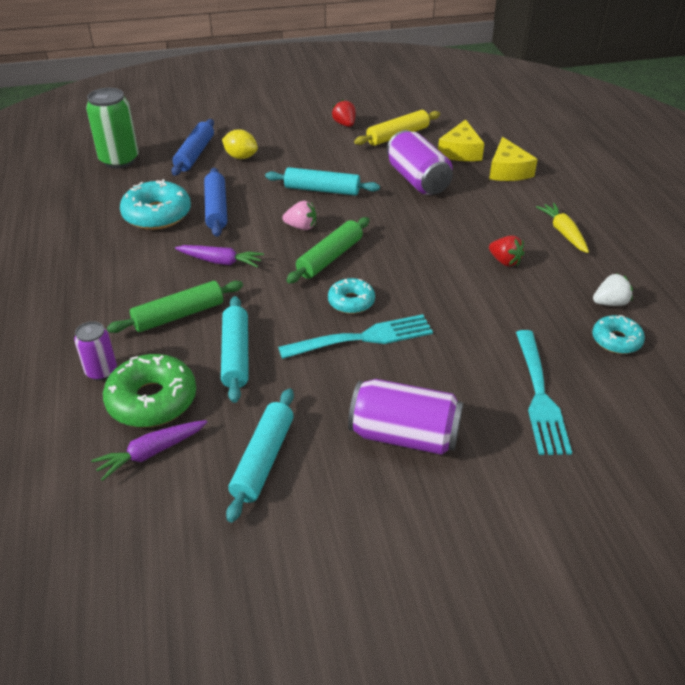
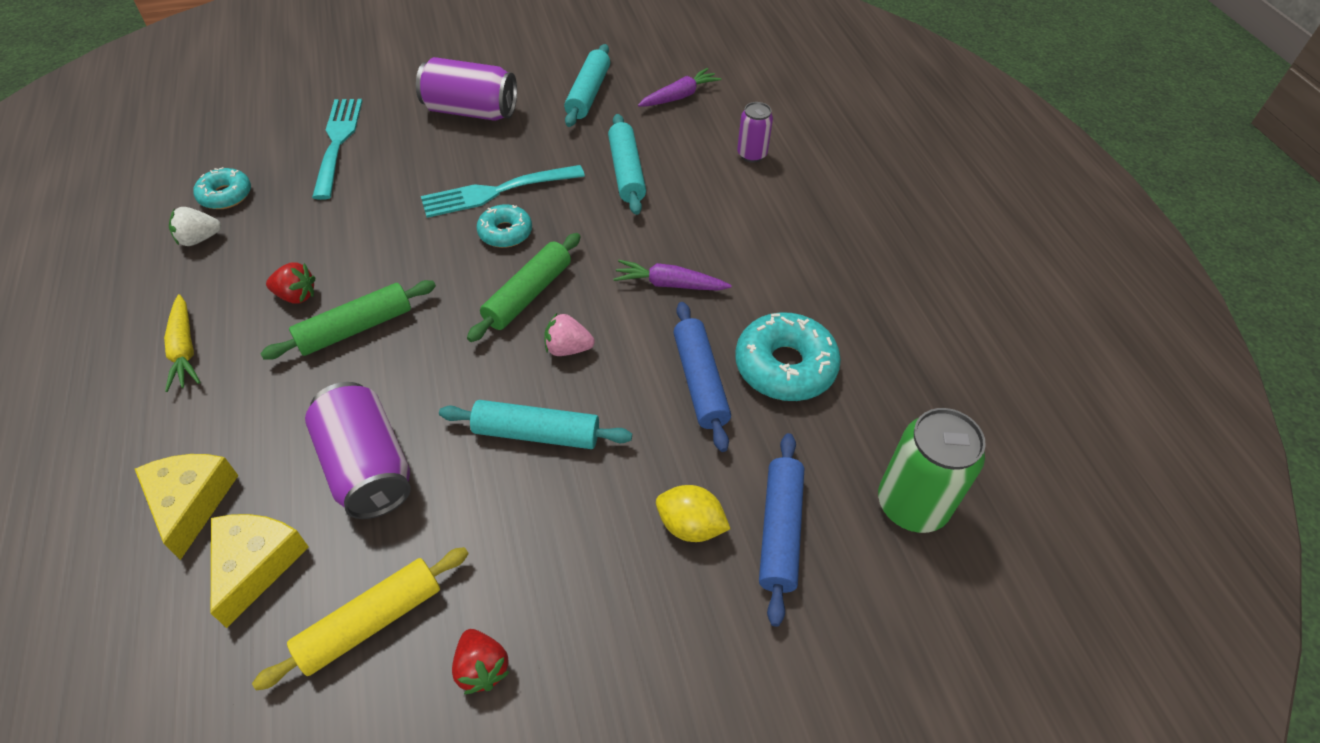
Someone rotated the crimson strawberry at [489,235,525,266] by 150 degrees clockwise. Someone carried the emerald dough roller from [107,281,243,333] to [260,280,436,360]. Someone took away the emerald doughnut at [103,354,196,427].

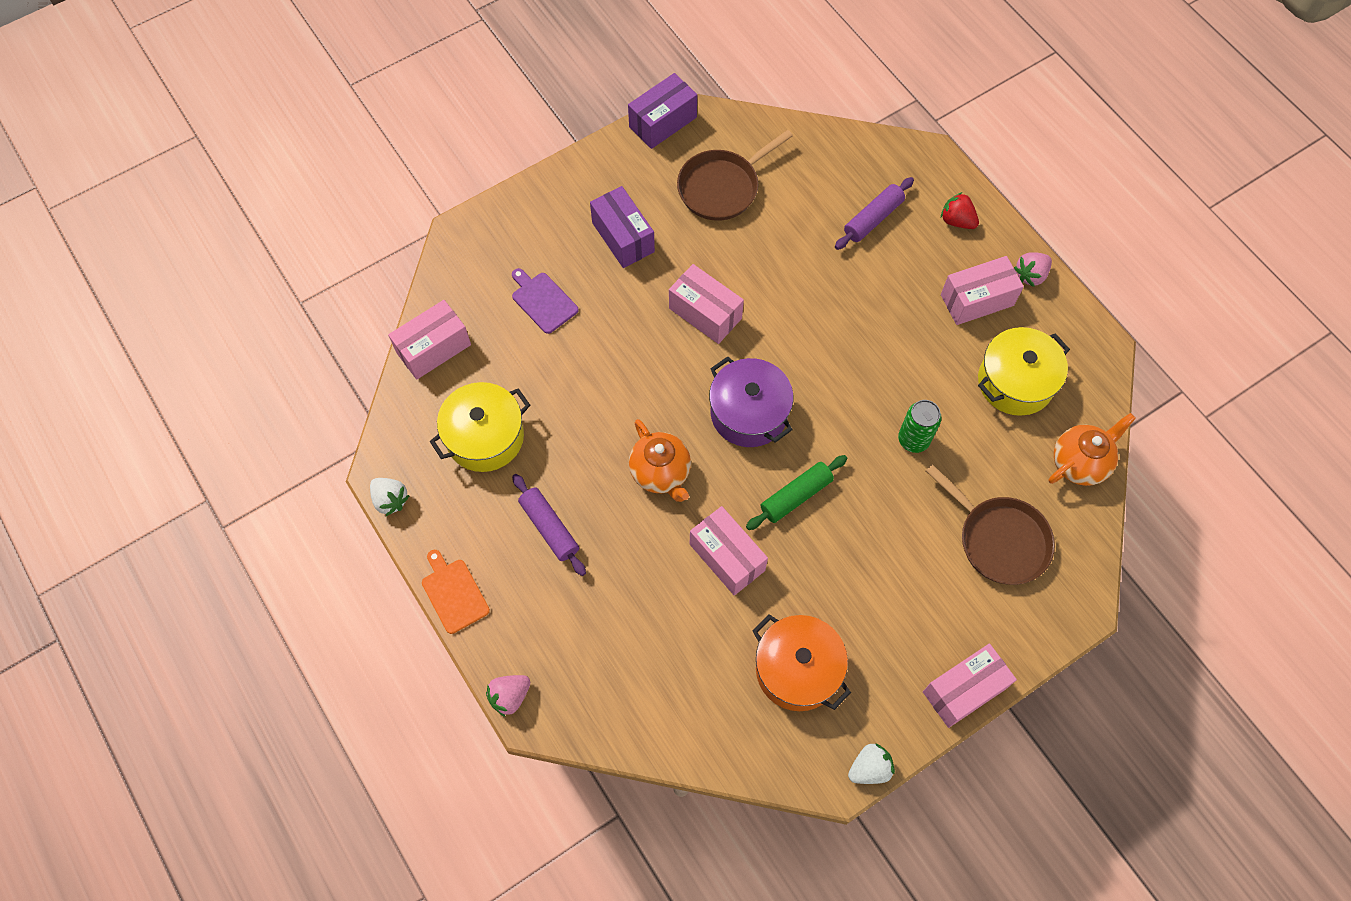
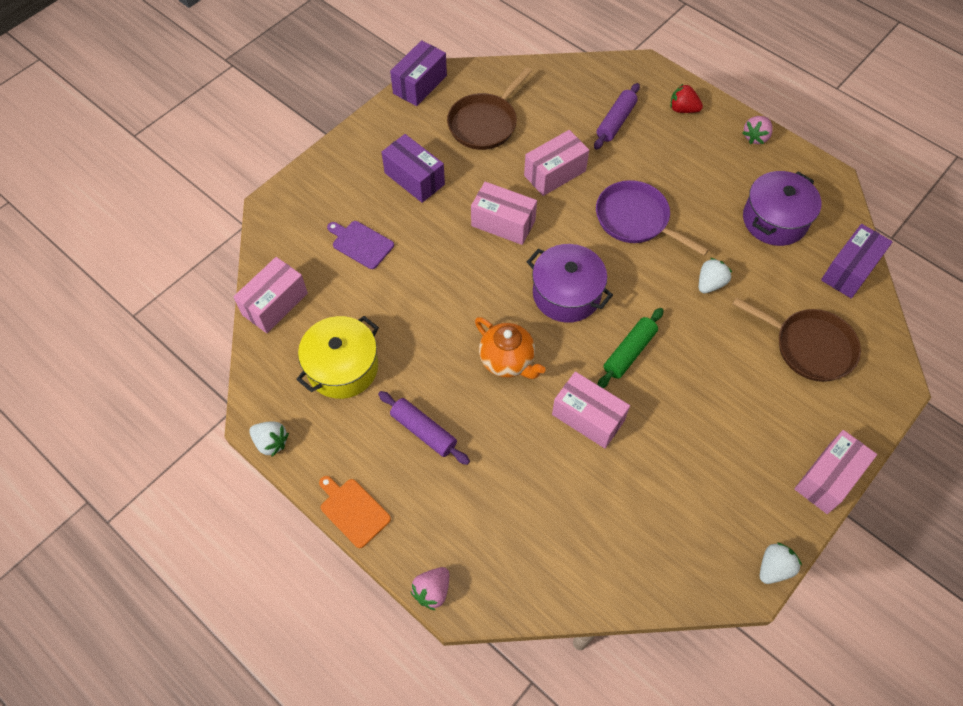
Someone carried the rosy parcel from [941,256,1024,325] to [524,130,589,196]. Someone repainted the yellow pot at [978,327,1070,416], which became the royal purple pot at [743,171,822,246]. Someone swapped the emerald can at [898,400,942,453] for the pure white strawberry at [699,258,732,293]. Someone swapped the orange-coloured china teapot at [1049,413,1136,486] for the royal purple parcel at [821,224,893,298]. Someone took away the orange-coloured pot at [752,614,851,711]. Someone put down the royal purple skillet at [596,180,709,256].

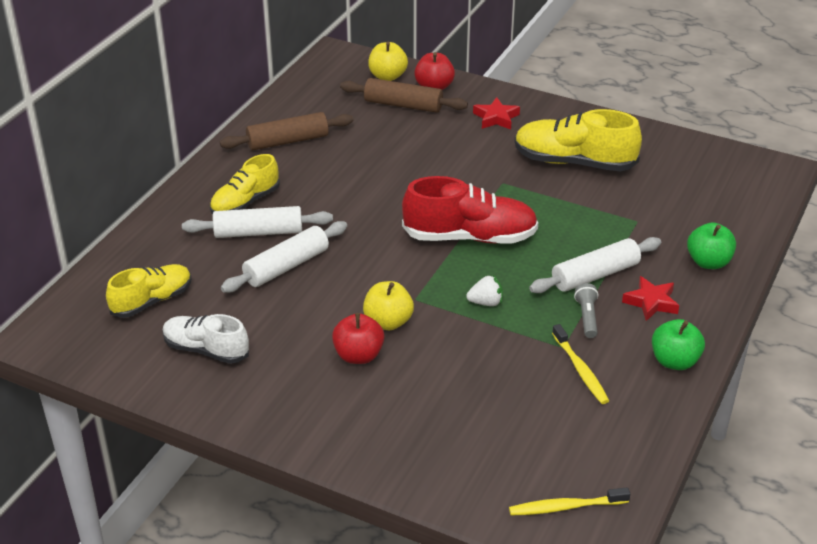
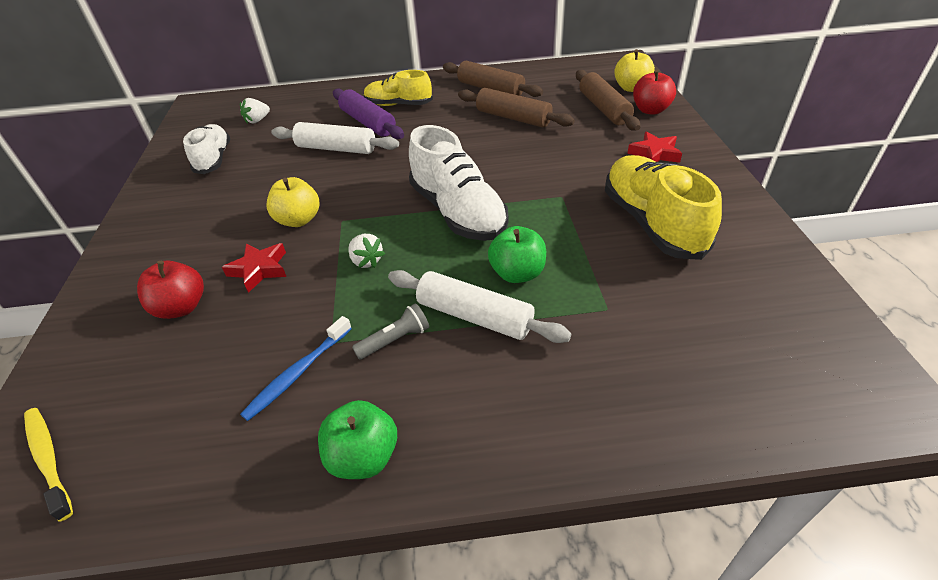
Someone repainted the crimson shoe at [402,176,538,244], which became the pure white shoe at [409,125,508,241]. Someone repainted the pure white dough roller at [182,206,333,238], which became the royal purple dough roller at [333,88,404,139]. Someone carried the emerald apple fruit from [687,222,736,269] to [488,226,546,283]. Someone swapped the yellow shoe at [106,264,192,318] for the pure white strawberry at [240,98,270,124]. Someone carried the crimson star from [622,276,679,321] to [222,243,287,293]. Someone carried the crimson apple fruit from [332,313,385,364] to [137,261,204,319]. Someone repainted the yellow dental brush at [552,324,609,404], which became the blue dental brush at [240,316,352,421]. Someone put down the dark brown dough roller at [458,88,575,128].

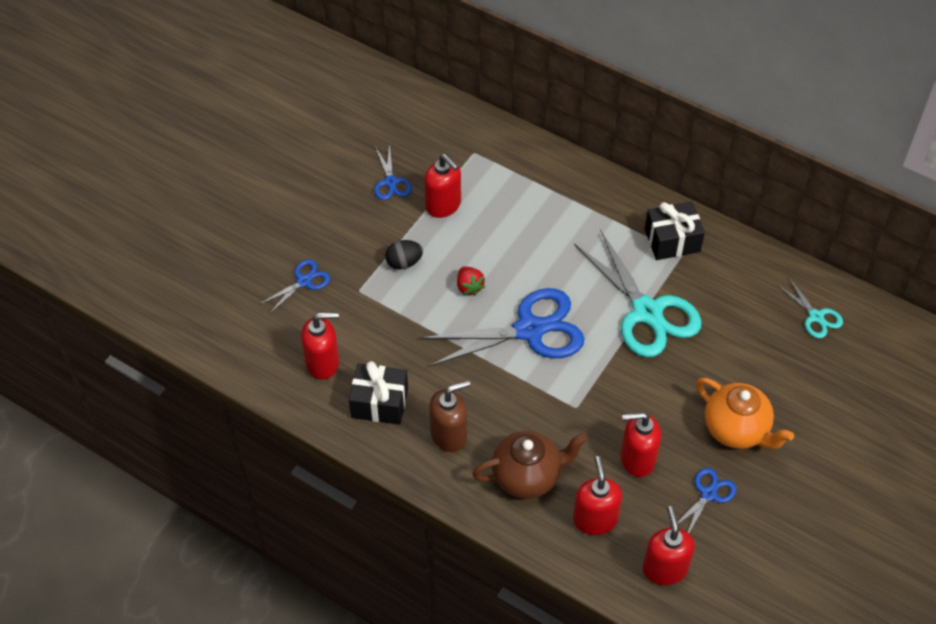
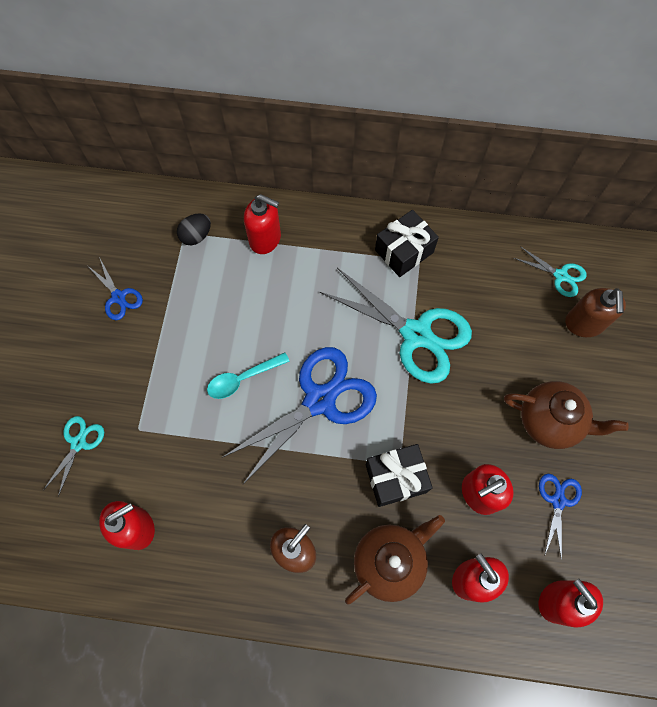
Someone carried the crimson soap pump from [424,154,461,218] to [244,194,281,254]. Someone carried the jet-black egg shape from [385,240,423,270] to [177,213,211,245]. Someone repainted the blue pair of scissors at [260,259,330,314], which became the teal pair of scissors at [44,416,104,497]. Someone swapped the crimson strawberry at [457,267,485,296] for the teal tablespoon at [207,352,290,399]. Someone carried the jet-black present from [349,361,408,425] to [366,444,433,507]. Someone repainted the orange-coloured china teapot at [696,378,794,449], which became the dark brown china teapot at [504,381,629,449]. Someone put down the dark brown soap pump at [565,288,626,337].

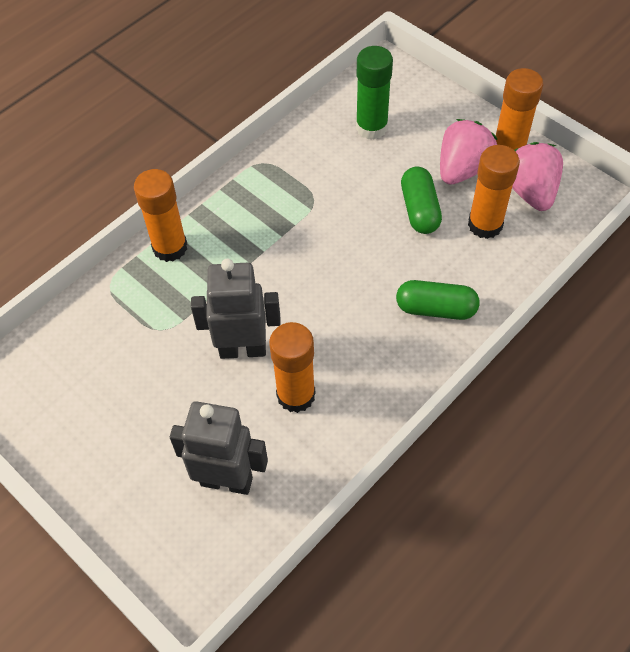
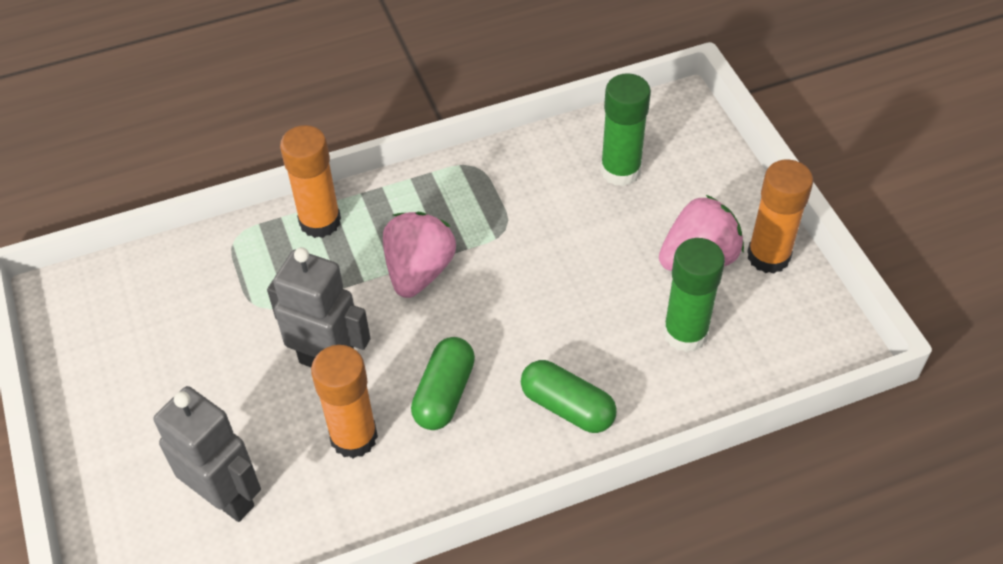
Someone carried the rosy strawberry from [512,142,563,211] to [383,212,456,298]. Someone repainted the orange-coloured stick of glue at [468,145,520,239], which became the emerald stick of glue at [663,238,725,352]. Someone carried the emerald pill from [401,167,442,234] to [411,337,475,430].

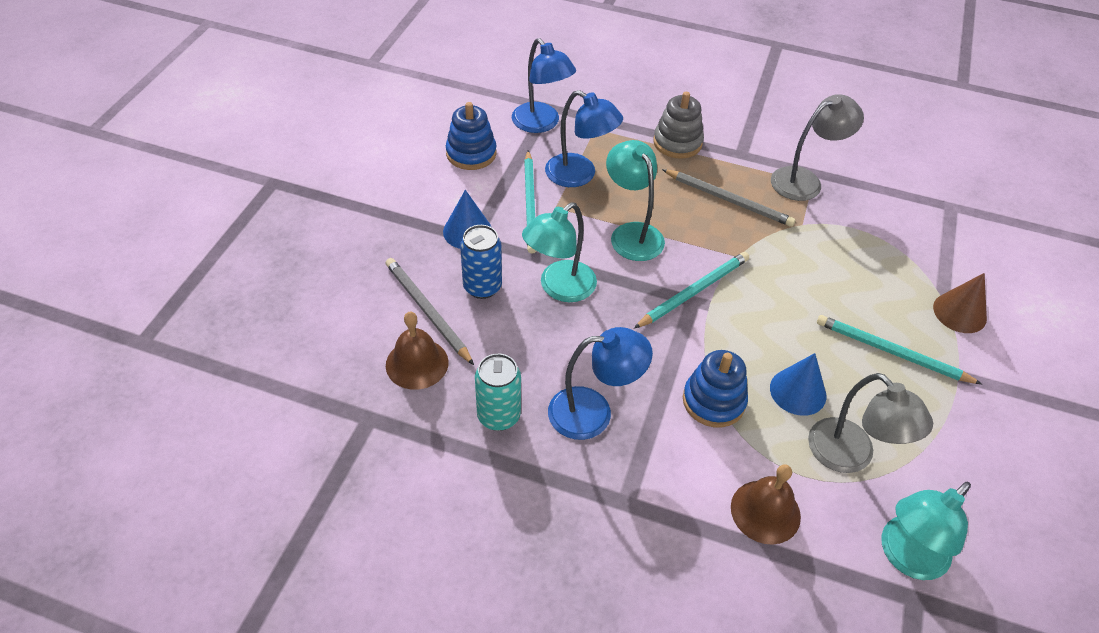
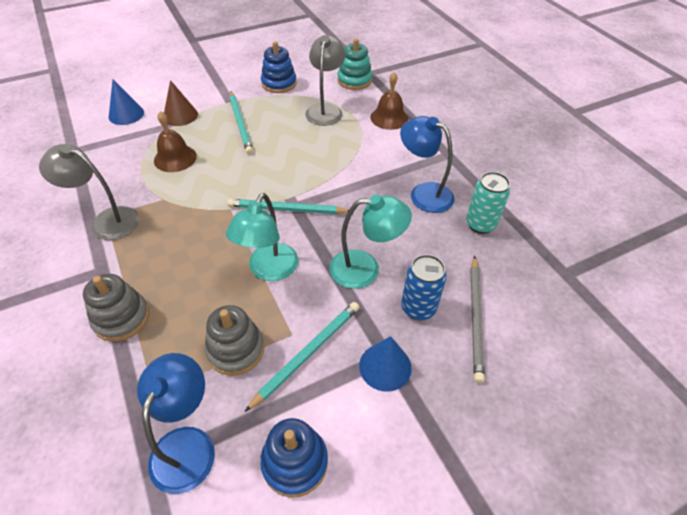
Someone swapped the blue reading lamp at [545,90,623,187] for the gray ring stacker at [205,305,265,376]. Someone took away the gray lead pencil at [662,169,796,227]. Someone carried the dark brown hand bell from [386,312,449,390] to [154,111,197,172]. Someone carried the blue ring stacker from [683,350,748,427] to [261,41,297,93]. Someone carried the blue cone shape from [770,353,826,416] to [109,80,144,125]. Someone swapped the teal reading lamp at [882,482,971,580] for the teal ring stacker at [337,38,372,90].

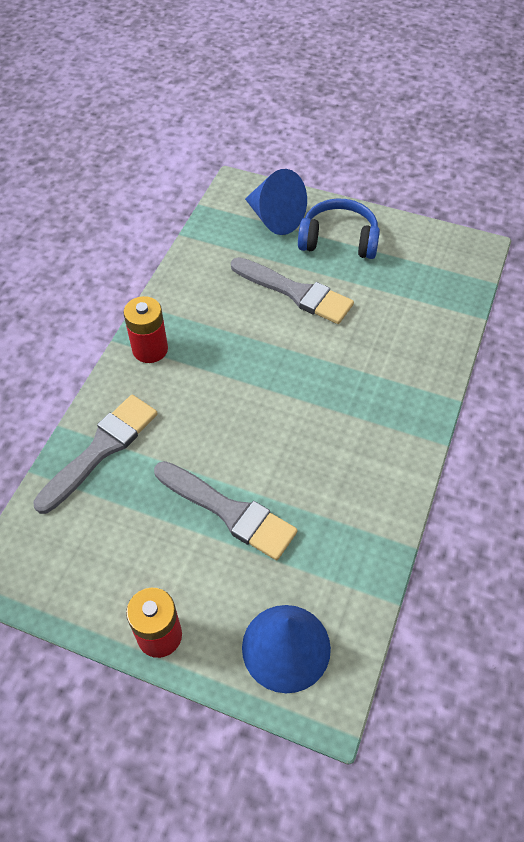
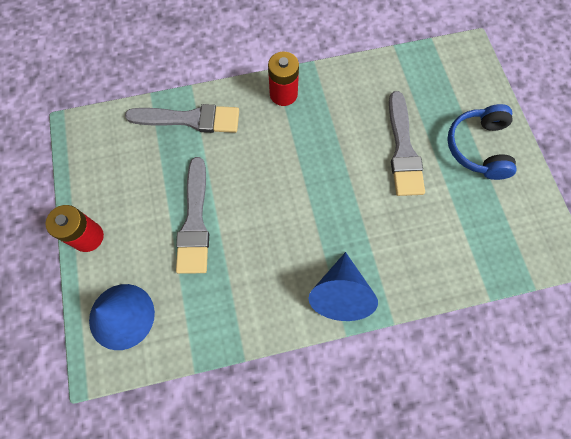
Someone carried the blue cone shape from [245,169,307,235] to [308,252,378,321]. Someone rotated the blue over-ear headphones at [298,199,380,259] by 150 degrees counterclockwise.

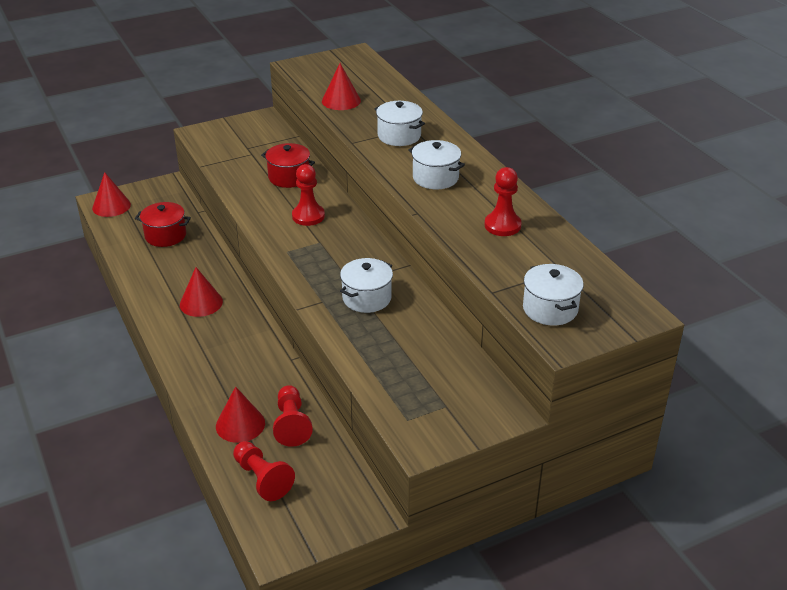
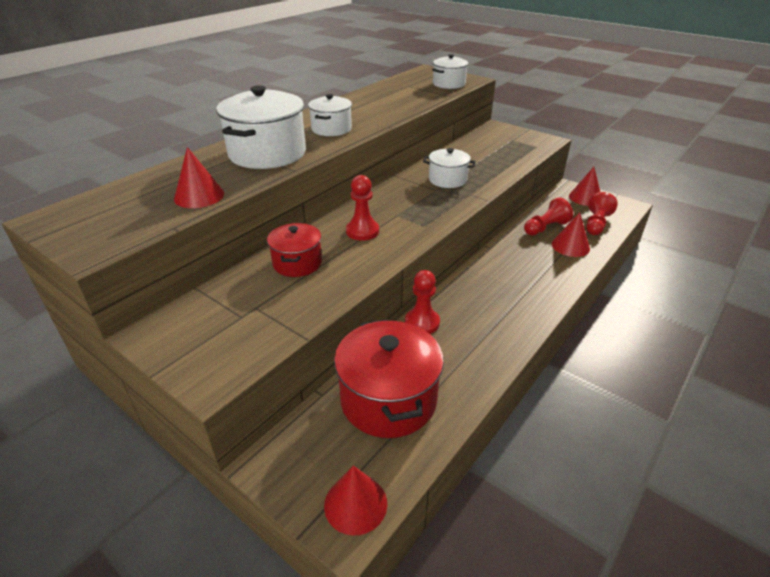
Someone scaled the pure white pot at [375,101,425,146] by 1.74. Someone carried the crimson game pawn from [485,167,522,236] to [405,270,440,334]. Someone scaled the crimson pot at [135,202,191,247] by 1.74. Someone carried the crimson cone shape from [180,267,223,317] to [569,167,600,206].

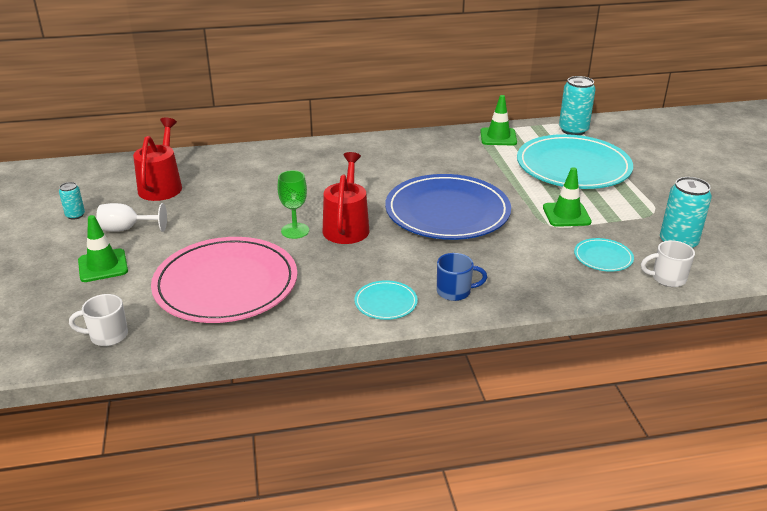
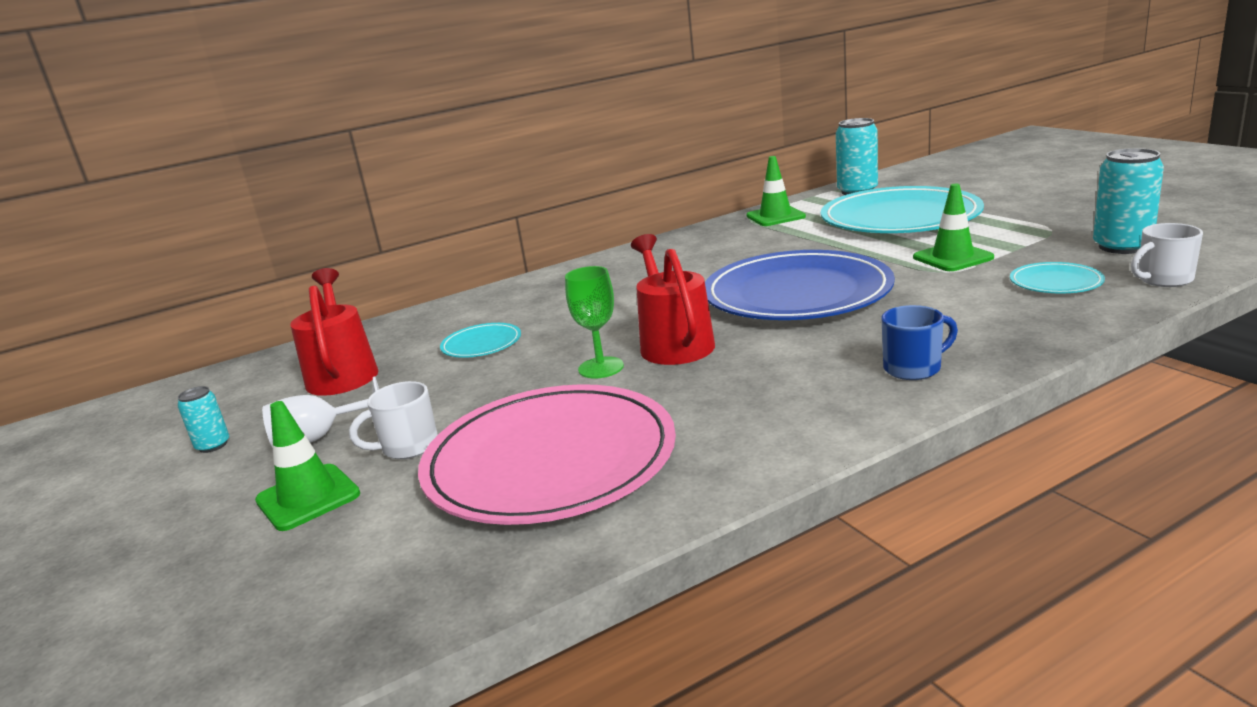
Someone carried the teal dinner plate from [354,280,418,320] to [440,323,521,358]. Someone carried the pure white coffee mug from [69,294,128,346] to [349,381,438,459].

